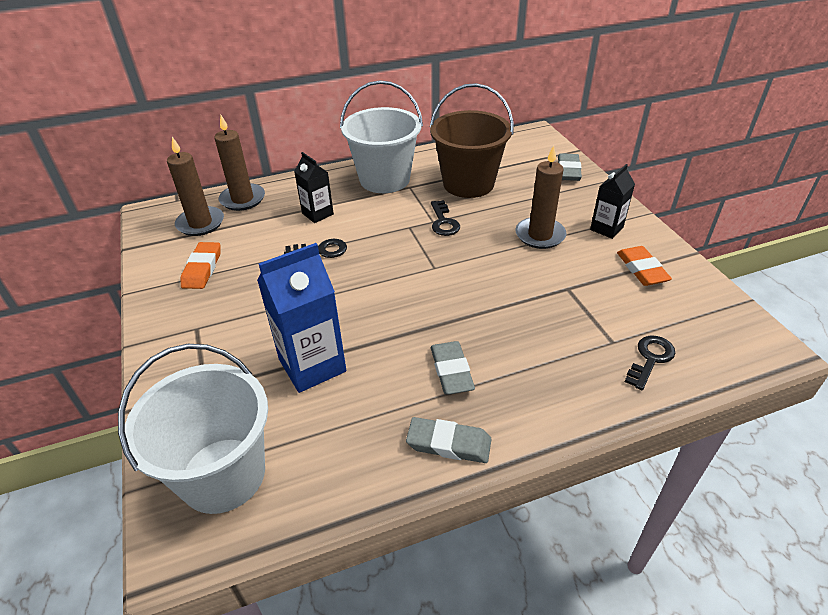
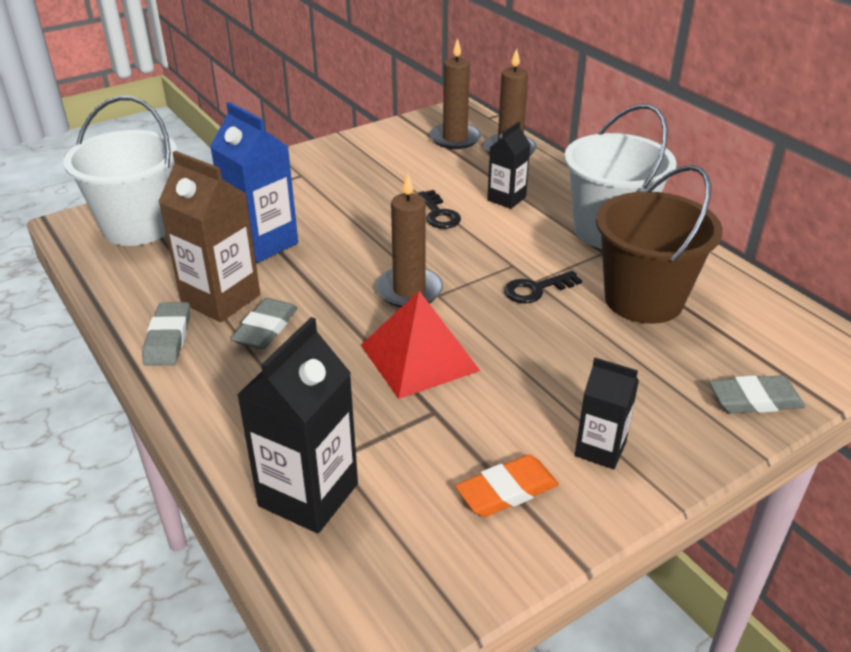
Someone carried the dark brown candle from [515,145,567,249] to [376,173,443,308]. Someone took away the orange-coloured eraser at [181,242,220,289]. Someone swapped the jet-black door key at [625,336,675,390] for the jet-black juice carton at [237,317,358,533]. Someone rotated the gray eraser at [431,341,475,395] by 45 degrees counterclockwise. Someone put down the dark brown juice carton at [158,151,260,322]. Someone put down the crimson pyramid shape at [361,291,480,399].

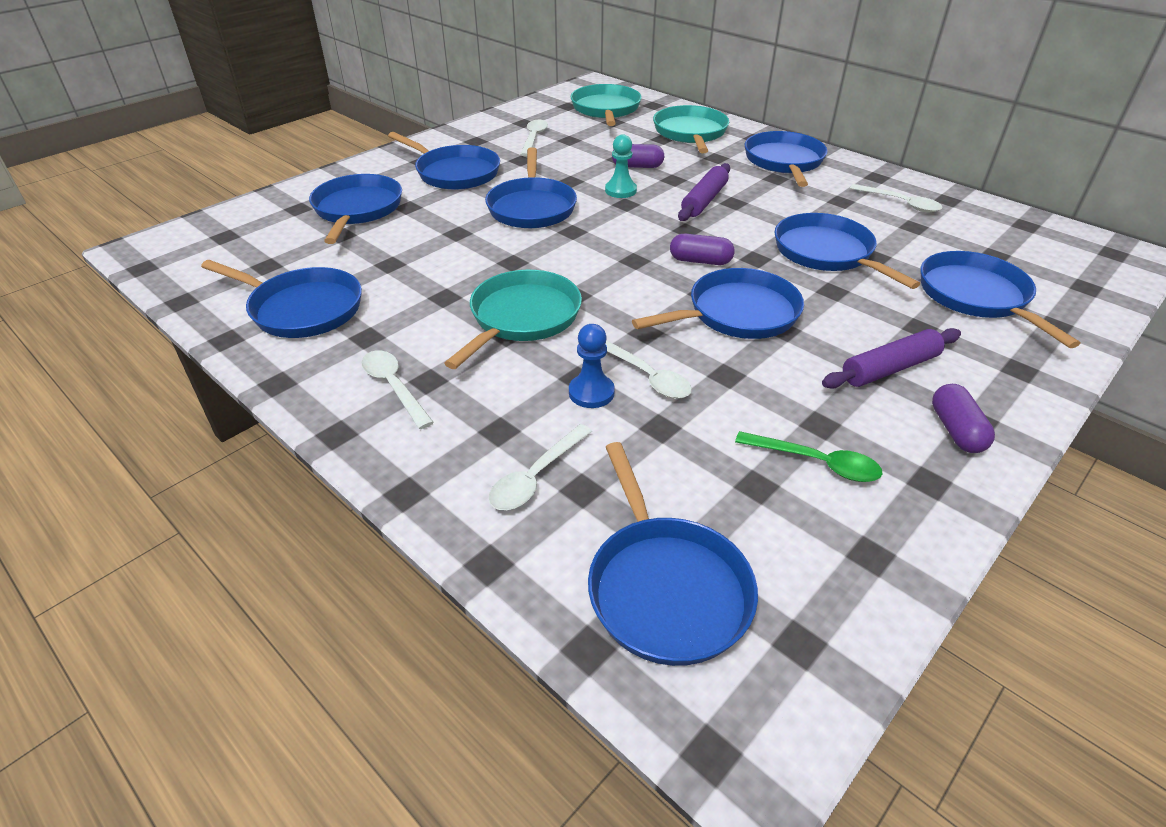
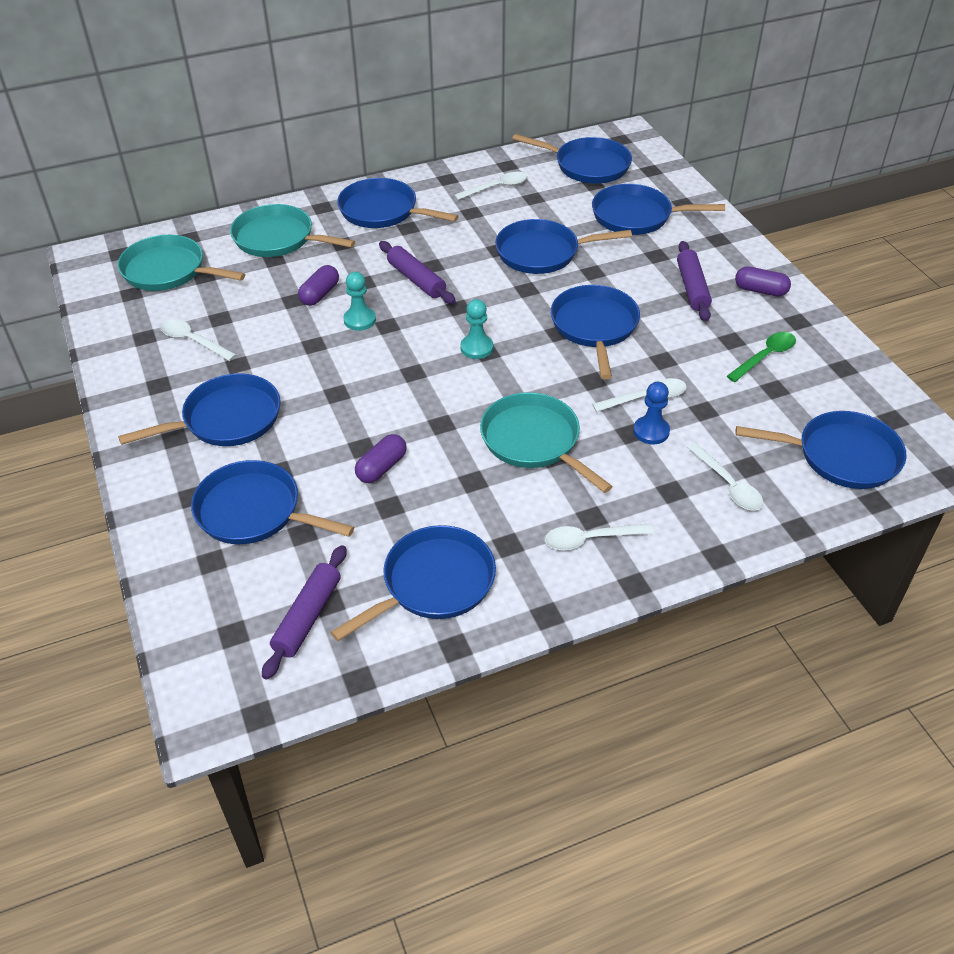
Someone carried the blue skillet from [485,147,577,228] to [512,134,632,184]. Someone carried the royal purple pill from [670,234,735,265] to [355,434,407,483]. Someone put down the teal game pawn at [460,299,493,359]. Someone put down the royal purple dough roller at [262,545,346,680].

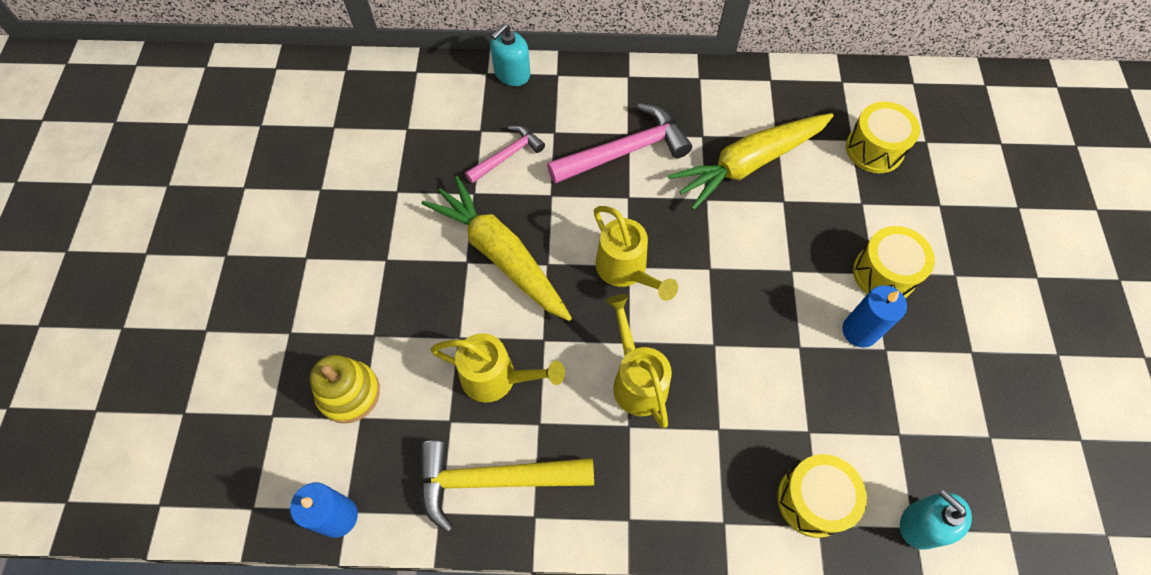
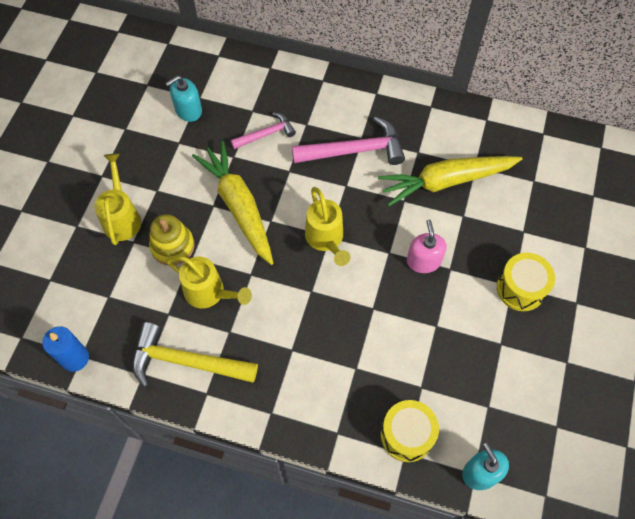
Someone carried the teal soap pump from [490,24,530,86] to [166,76,202,122]. Someone took away the yellow snare drum at [846,102,920,173]. Someone took away the blue candle at [842,285,907,348]. Someone carried the yellow sprinkling can from [606,294,672,428] to [94,153,141,245]. Someone carried the yellow ring stacker from [310,355,380,424] to [149,214,195,266]. Someone put down the rosy soap pump at [407,220,447,273].

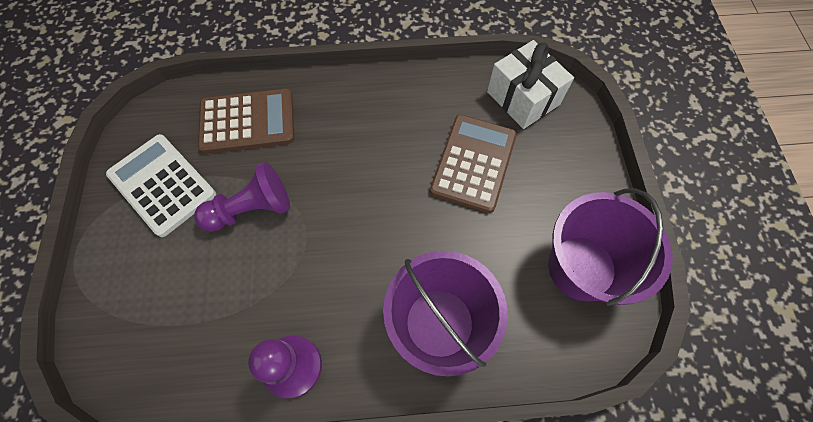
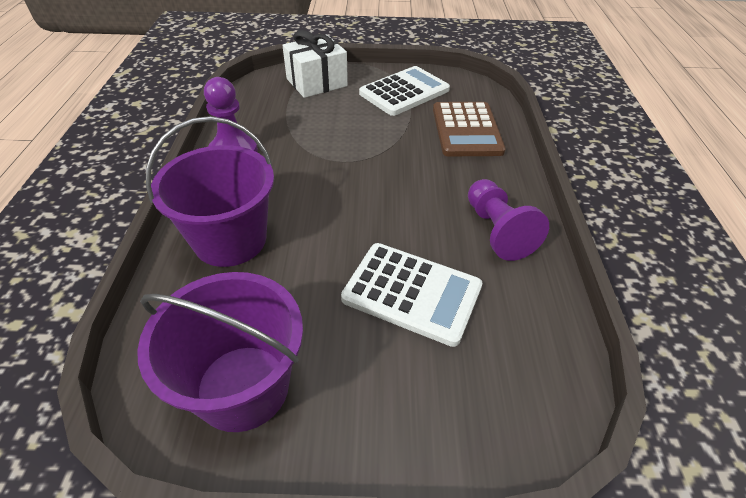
Someone carried the pure white present from [487,40,574,129] to [282,30,348,98]. Someone repainted the dark brown adding machine at [430,115,517,213], which became the pure white adding machine at [341,243,482,347]. Someone carried the royal purple game pawn from [194,162,290,232] to [468,179,549,261].

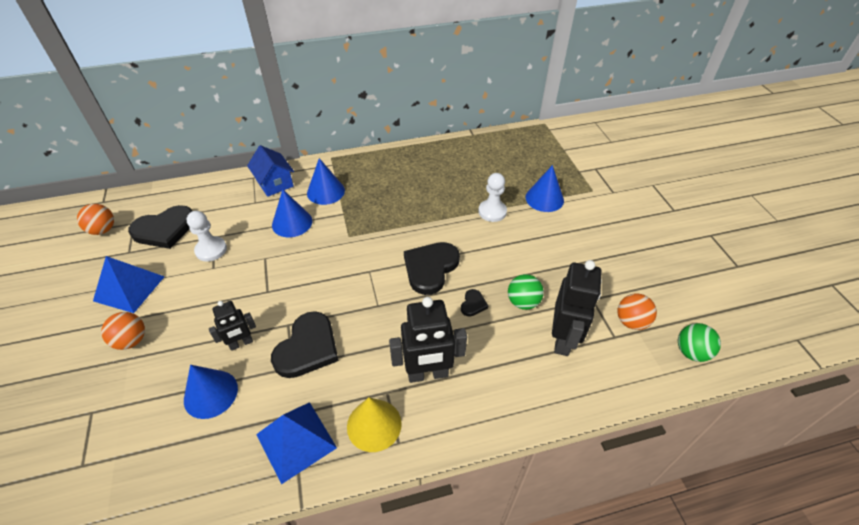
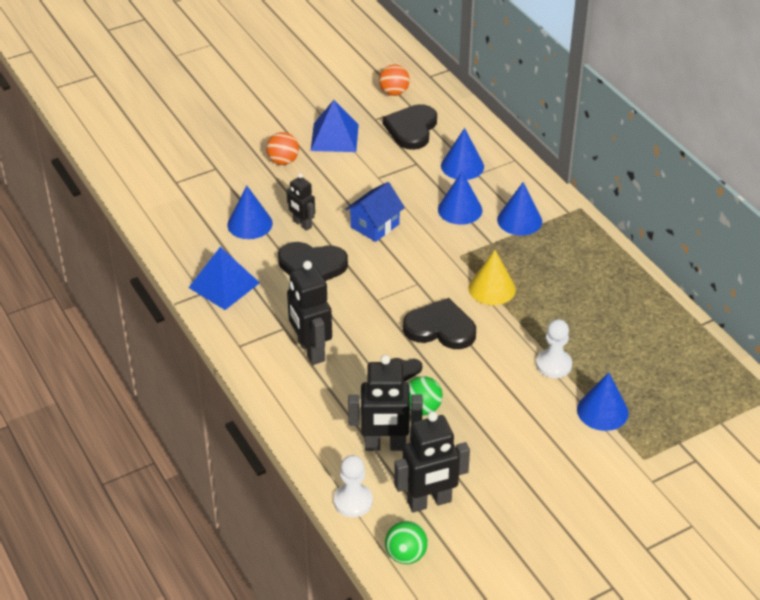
Someone carried the blue cottage from [247,145,294,197] to [345,182,405,242]. Someone rotated the jet-black heart at [128,205,192,249] by 60 degrees clockwise. Someone carried the pure white game pawn from [187,211,227,262] to [334,455,373,517]. Someone swapped the orange-coloured play ball at [617,293,657,330] for the jet-black robot figure at [394,411,470,512]. Someone carried the yellow cone shape from [347,397,402,452] to [468,250,516,305]. Someone put down the blue cone shape at [441,128,484,180].

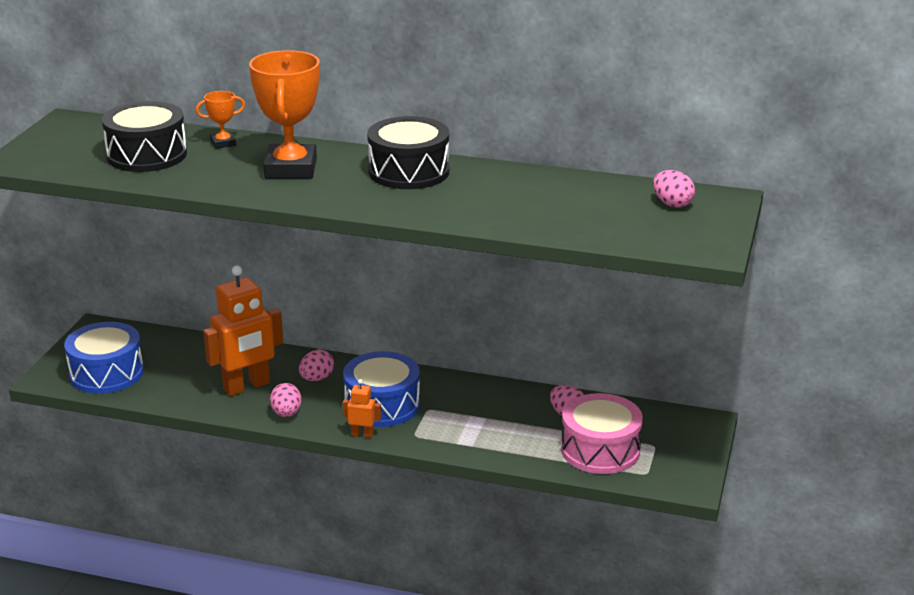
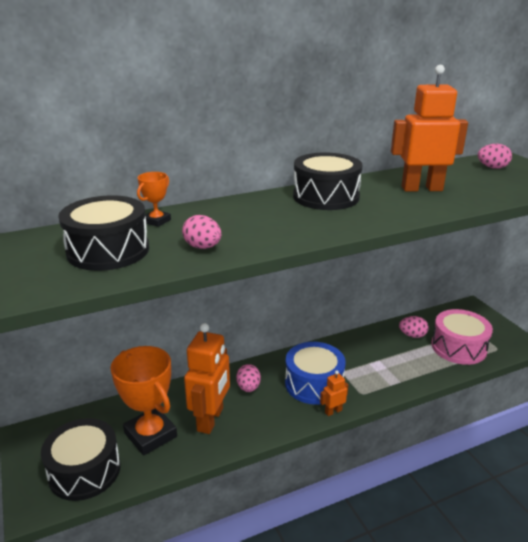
Someone carried the orange-coloured trophy from [249,50,320,179] to [110,346,177,456]. Someone repainted the blue snare drum at [64,322,144,394], which became the jet-black snare drum at [41,418,121,501]. Someone carried the rosy egg shape from [270,383,302,417] to [182,215,221,249]. Someone put down the orange-coloured robot figure at [391,65,468,192].

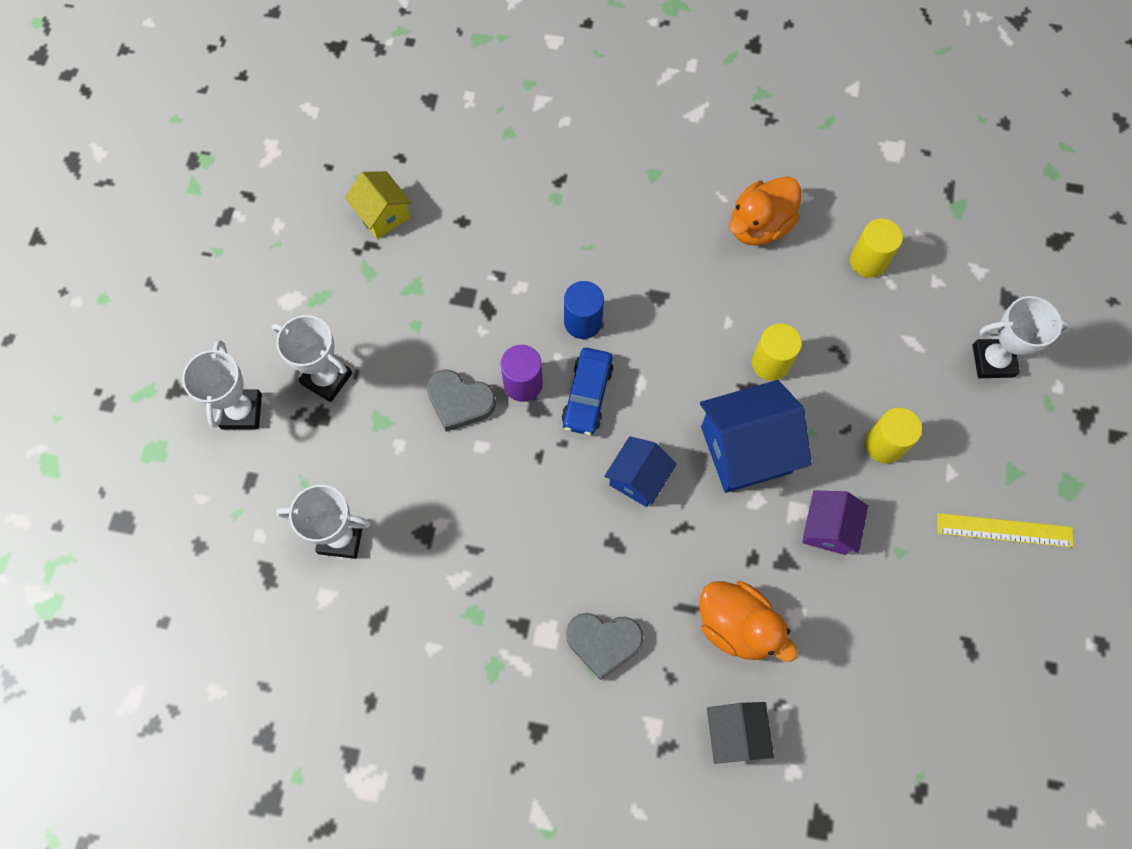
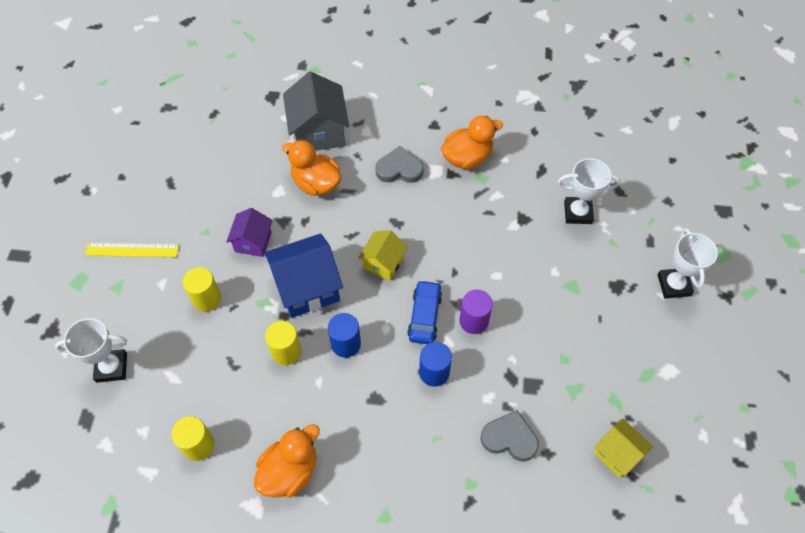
Someone took away the pure white trophy at [271,315,352,402]. Someone carried the gray heart from [426,369,496,432] to [480,410,539,461]. Someone repainted the blue cottage at [604,436,677,507], which became the yellow cottage at [358,230,408,280]. Someone scaled the gray cottage at [707,702,774,764] by 1.69. Someone put down the orange-coloured duck at [441,116,503,169]. Someone put down the blue cylinder shape at [328,313,361,358].

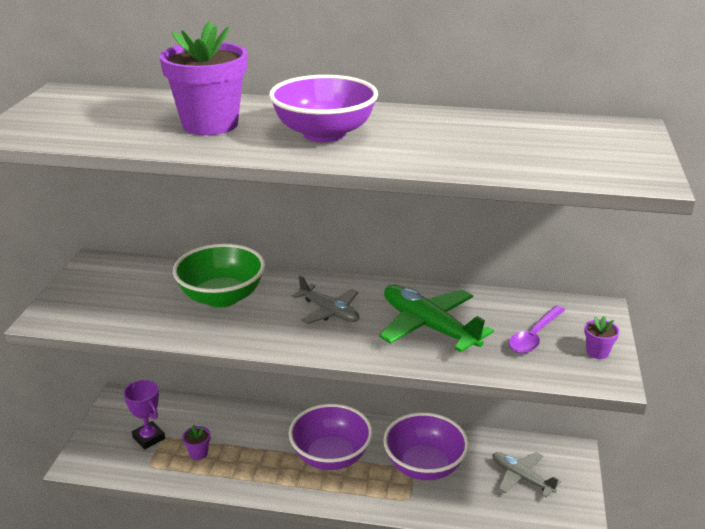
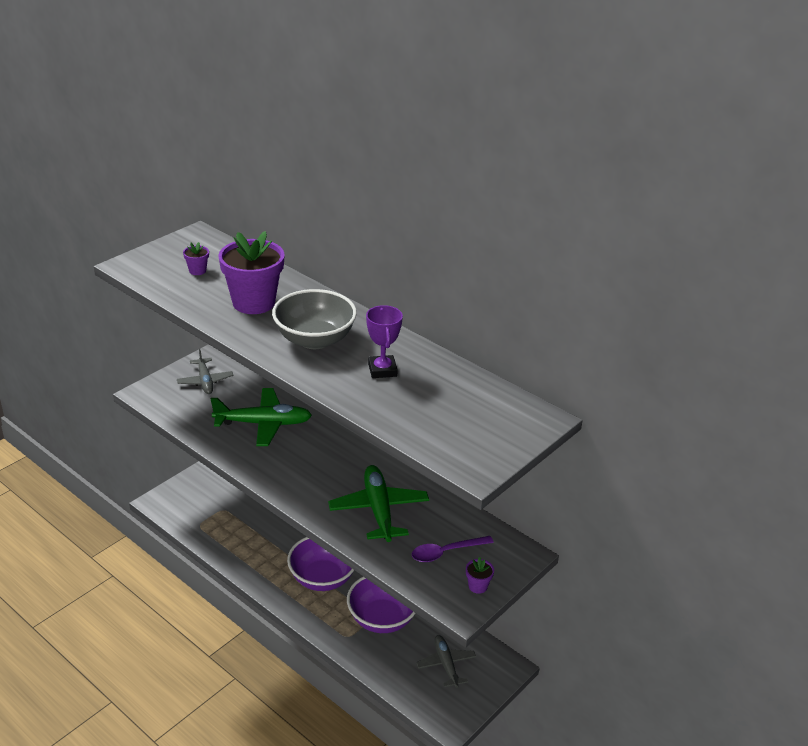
Someone repainted the royal purple deep dish at [269,75,378,142], which became the gray deep dish at [272,289,357,349]. Someone swapped the emerald deep dish at [173,244,265,308] for the emerald toy plane at [211,388,312,446]. Someone carried the gray toy plane from [292,275,359,324] to [177,349,233,394]. Someone carried the royal purple trophy from [124,380,165,450] to [366,305,403,378]. Someone carried the royal purple flower pot from [182,424,211,460] to [183,242,209,275].

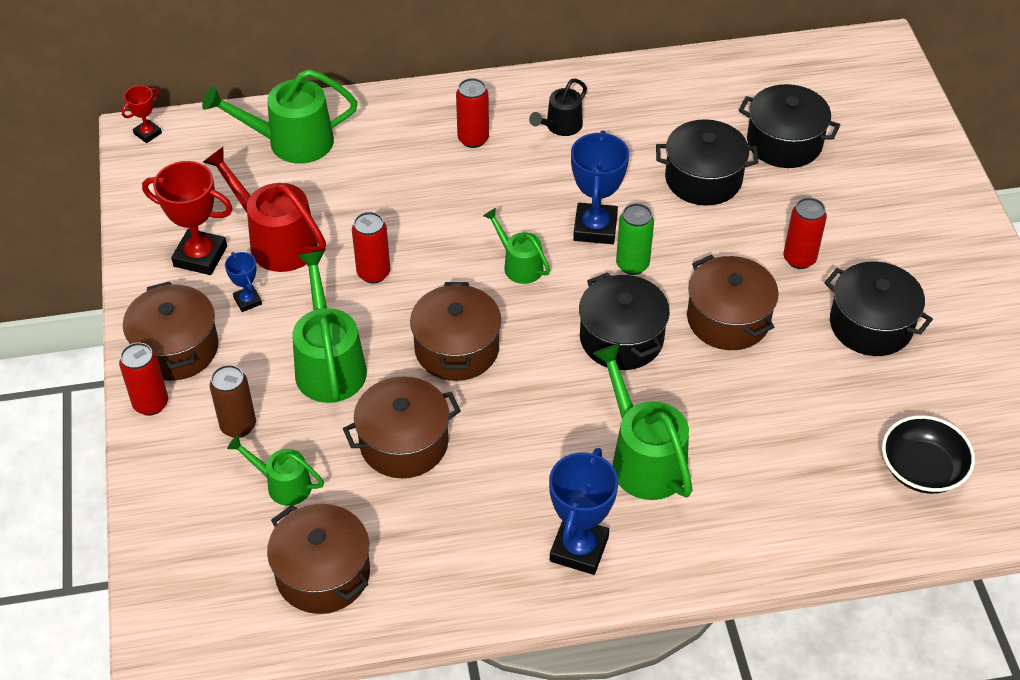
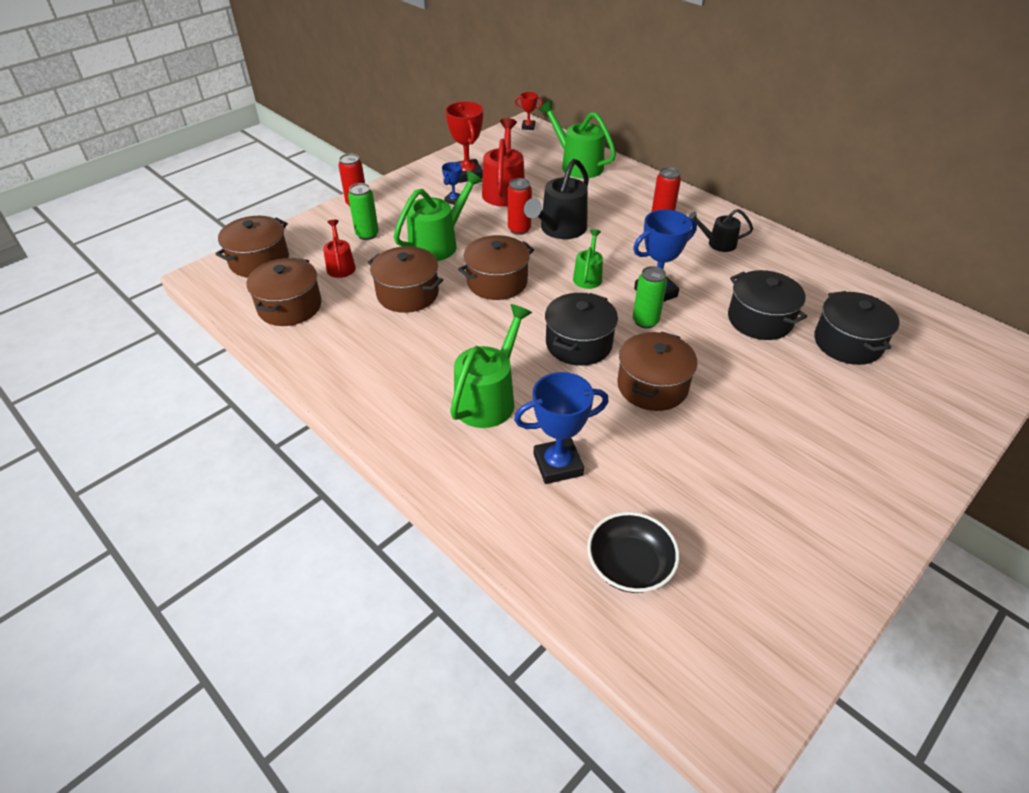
Someone took away the crimson can at [784,197,827,269]. Someone took away the jet-black pot at [824,261,933,356]. Someone carried the dark brown pot from [123,281,218,381] to [215,216,289,277]. Someone repainted the dark brown can at [210,365,256,438], which became the emerald can at [348,183,379,240]. Someone repainted the emerald sprinkling can at [227,436,324,506], which became the crimson sprinkling can at [323,220,356,278]. Someone carried the blue trophy from [549,448,618,575] to [514,372,609,484]. Someone put down the jet-black sprinkling can at [524,159,589,239].

